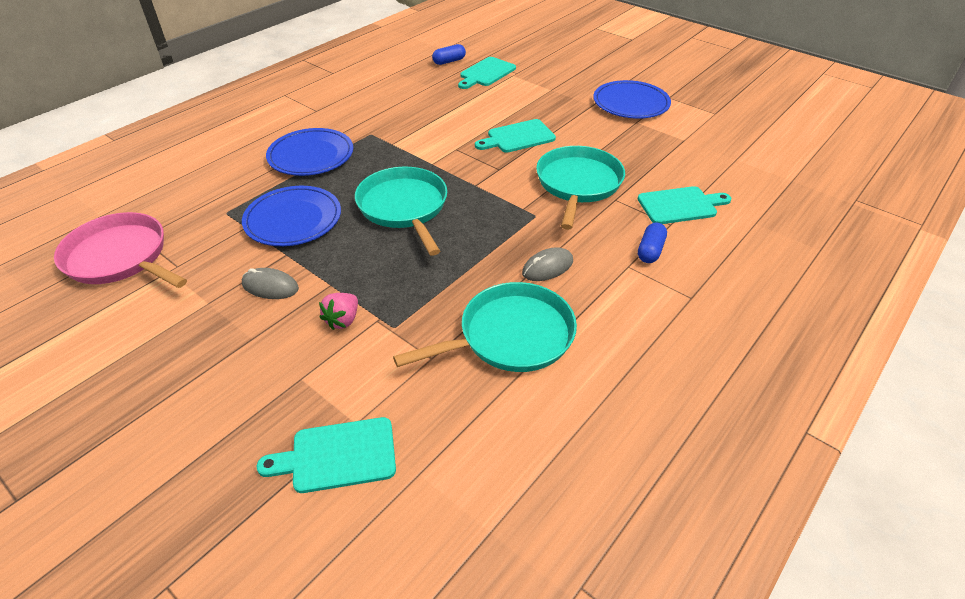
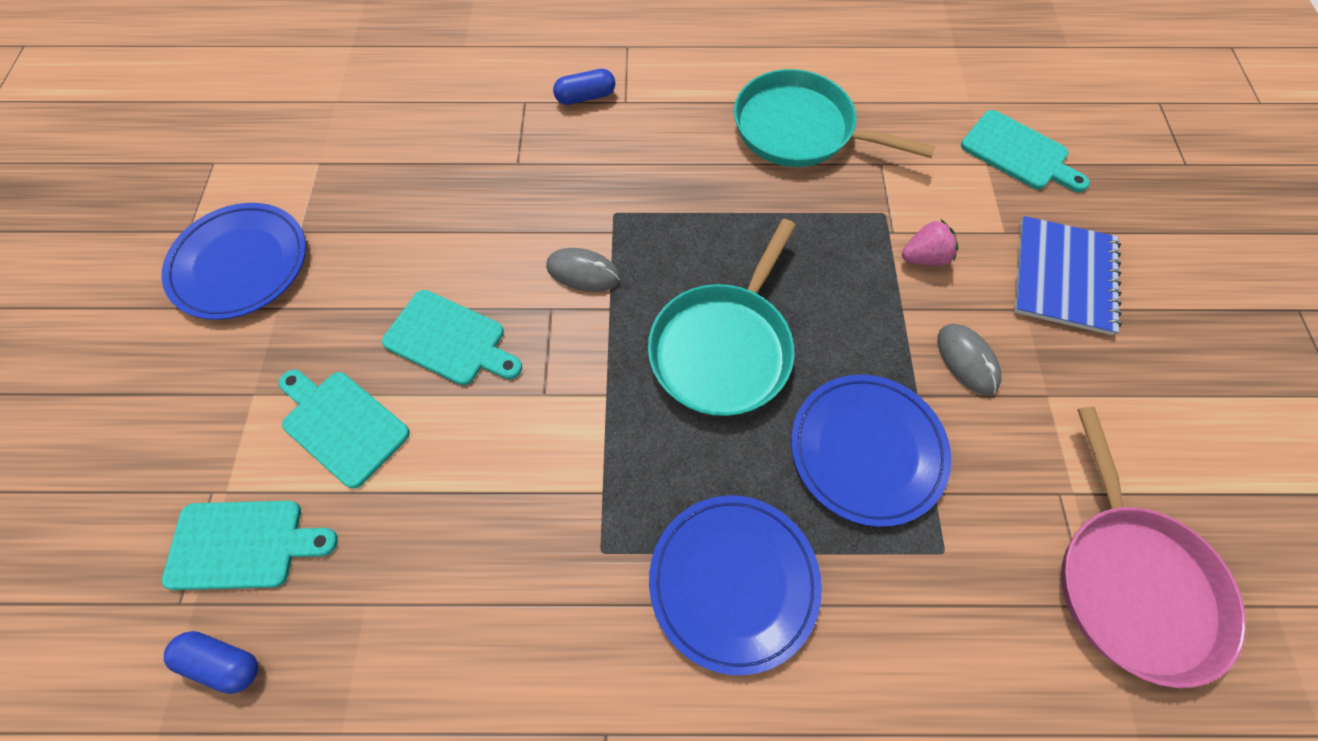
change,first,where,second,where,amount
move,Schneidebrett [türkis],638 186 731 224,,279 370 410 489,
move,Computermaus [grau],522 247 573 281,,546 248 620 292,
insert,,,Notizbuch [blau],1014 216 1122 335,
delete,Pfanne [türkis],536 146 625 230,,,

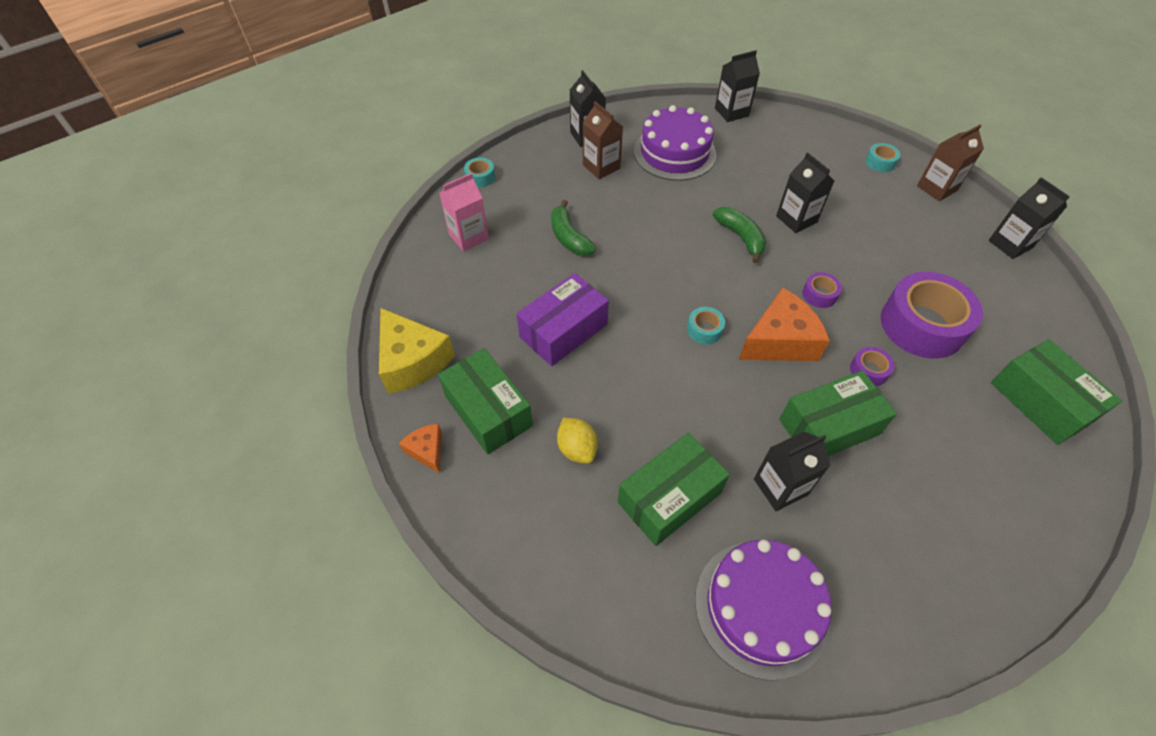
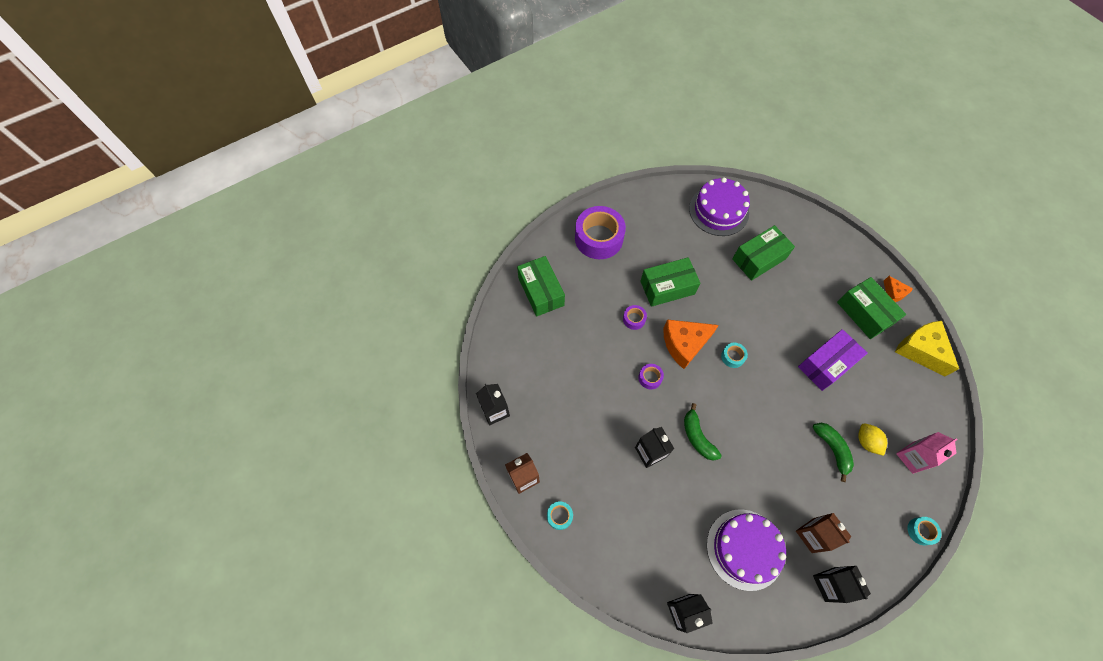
change,first,where,second,where,amount
move,Klebeband [lila],881 272 983 358,,575 206 626 259,
move,Zitrone [gelb],557 418 598 463,,858 424 887 456,
delete,Getränkekarton [schwarz],754 432 830 511,,,

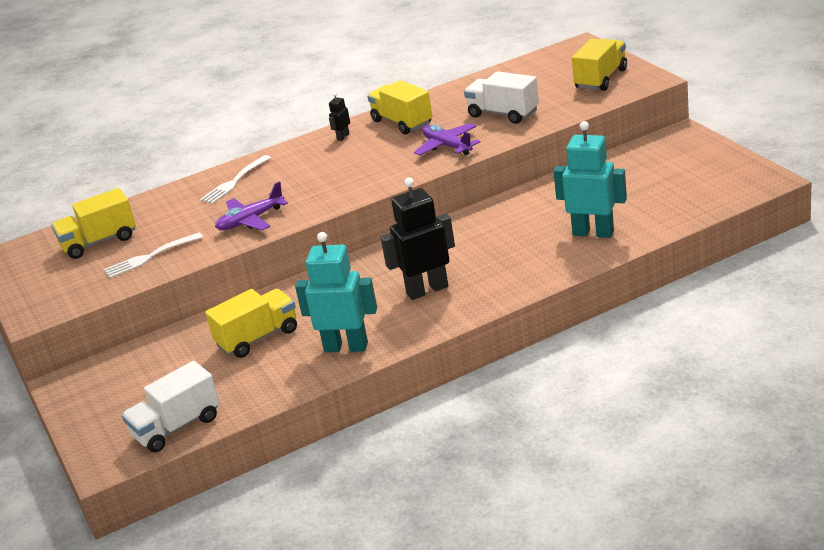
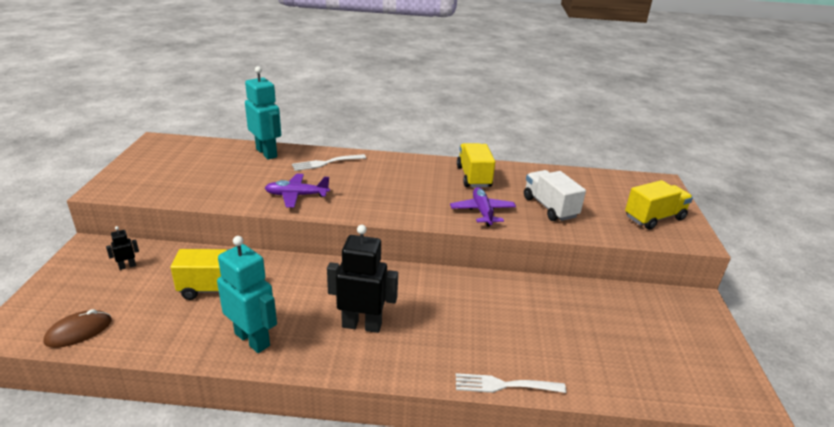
change,first,where,second,where,amount
replace,Lastwagen [weiß],122 361 220 452,Computermaus [braun],44 309 112 348,
move,Roboter [schwarz],329 93 350 141,,106 226 139 270,
move,Roboter [türkis],553 121 627 238,,245 66 281 160,
move,Gabel [weiß],104 232 203 278,,456 373 566 393,
delete,Lastwagen [gelb],51 188 136 259,,,

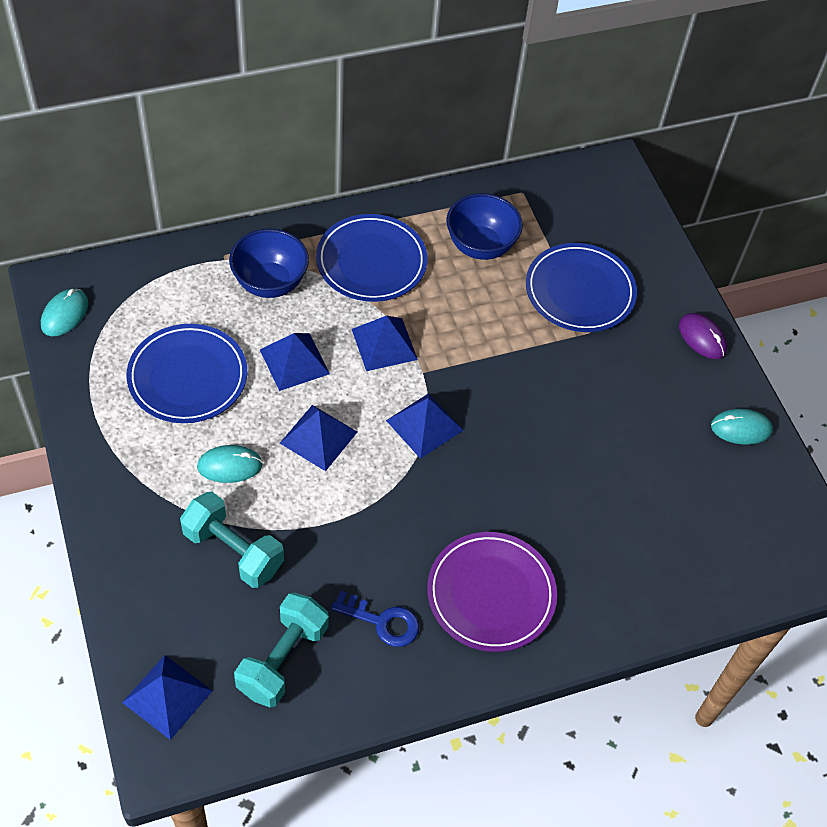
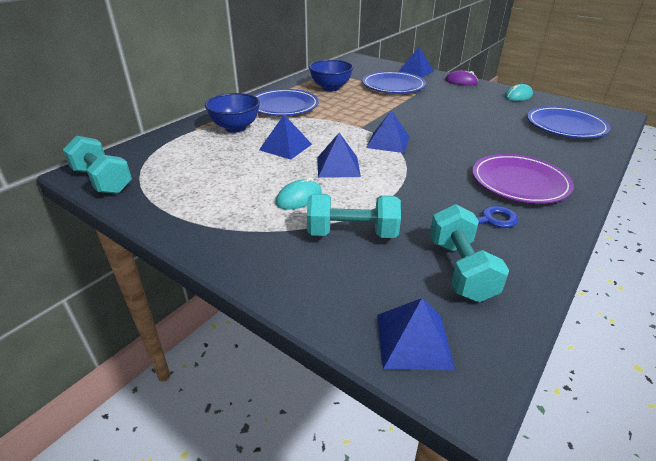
change,first,where,second,where,amount
replace,Computermaus [türkis],41 289 88 336,Hantel [türkis],63 136 132 194,
move,Pyramide [blau],352 316 418 371,,398 47 434 78,
move,Teller [blau],127 324 247 423,,527 106 610 138,

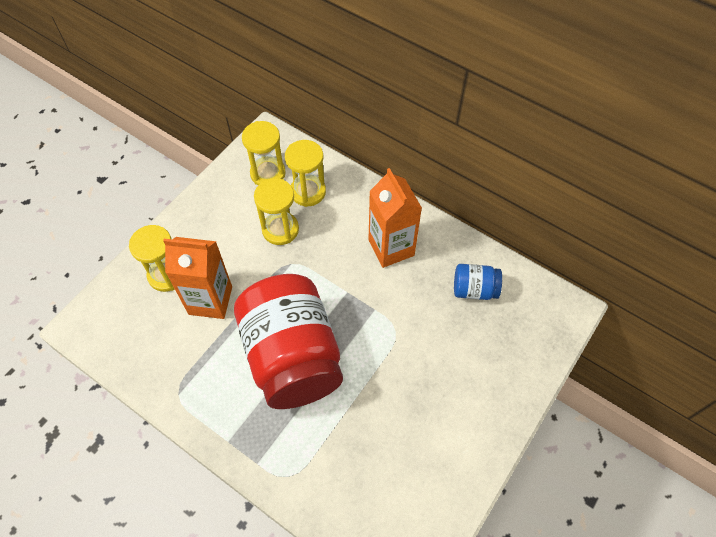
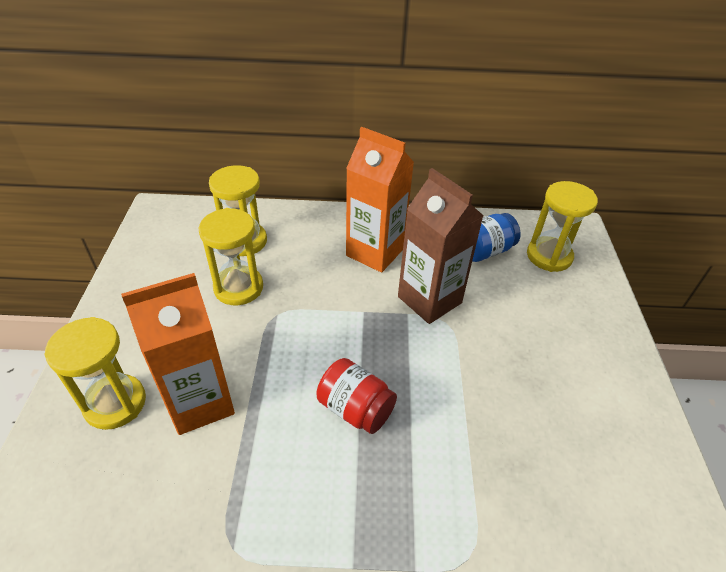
change,first,where,second,where,amount
resize,Einmachglas [rot],234 274 343 409,,316 358 397 434,x0.42
insert,,,Getränkekarton [braun],398 168 483 324,
move,Sanduhr [gelb],242 121 286 185,,527 181 598 272,

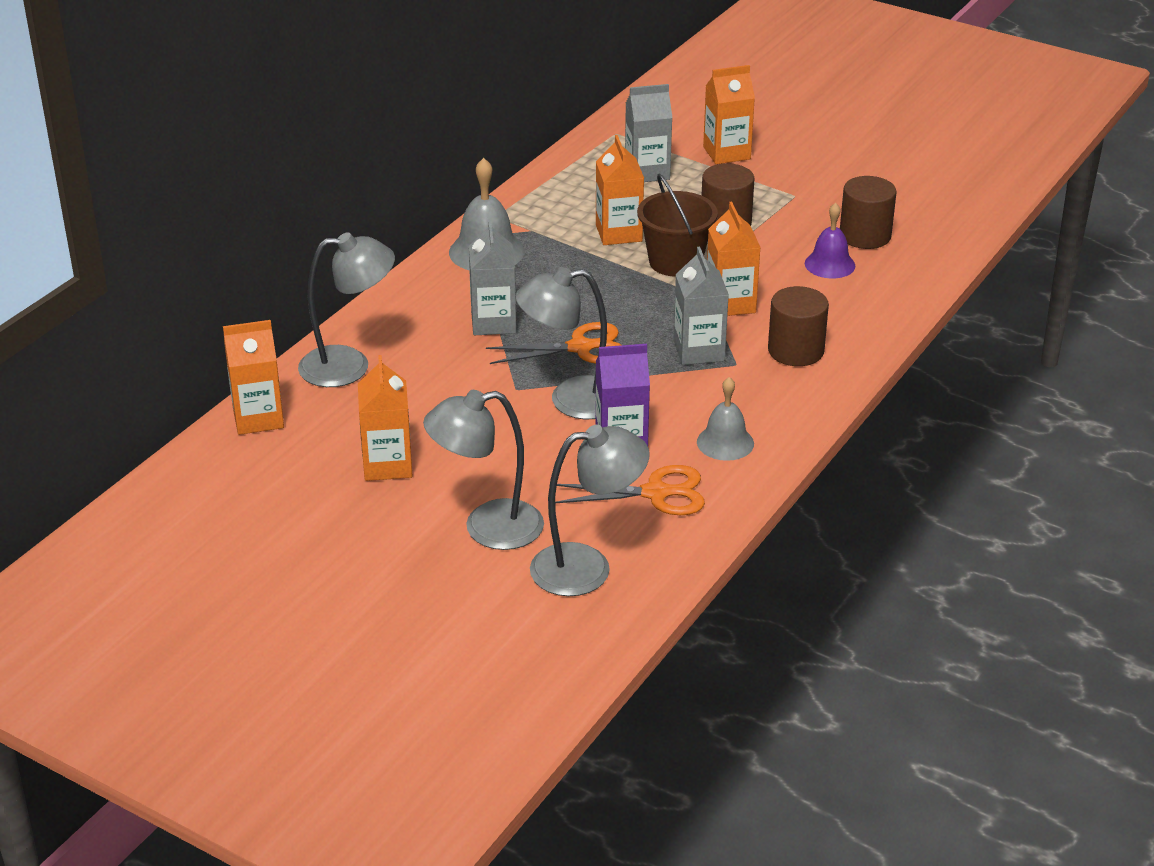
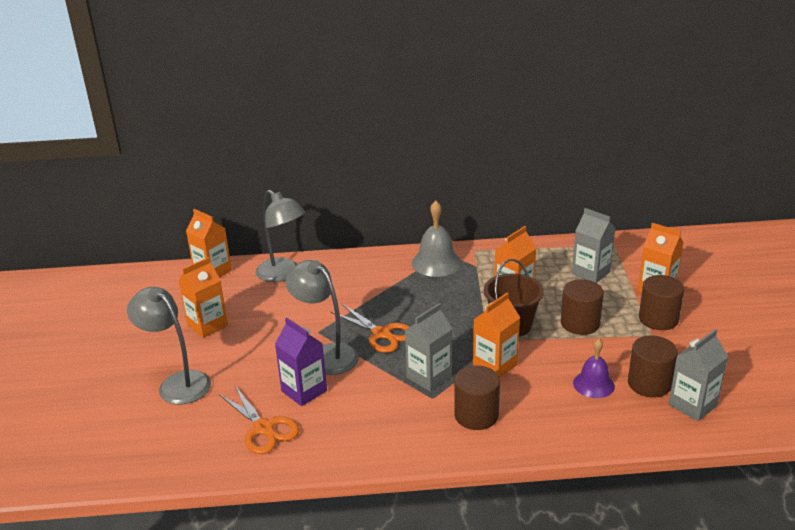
change,first,where,second,where,amount
insert,,,Vollzylinder [braun],639 275 684 330,
move,Getränkekarton [grau],469 220 516 335,,669 329 728 421,
delete,Lampe [grau],530 425 650 596,,,
delete,Glocke [grau],697 377 754 461,,,

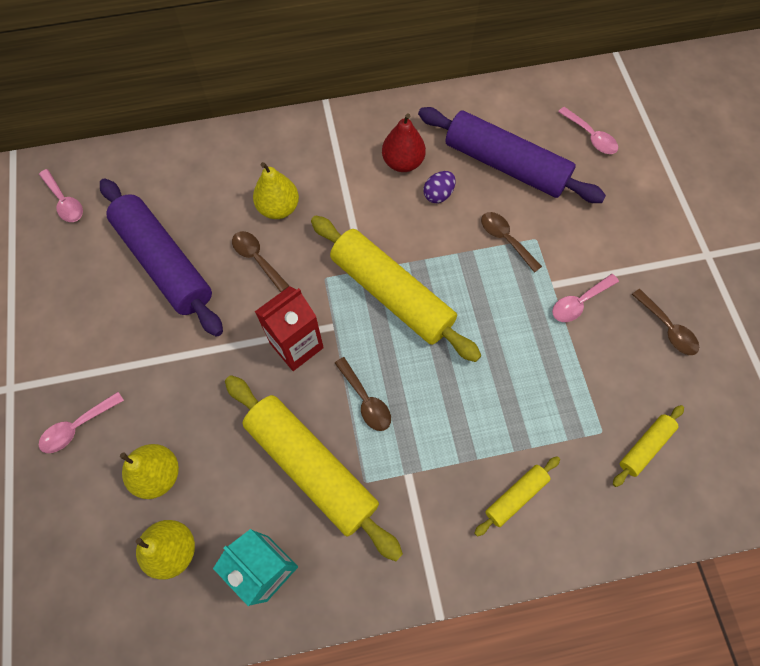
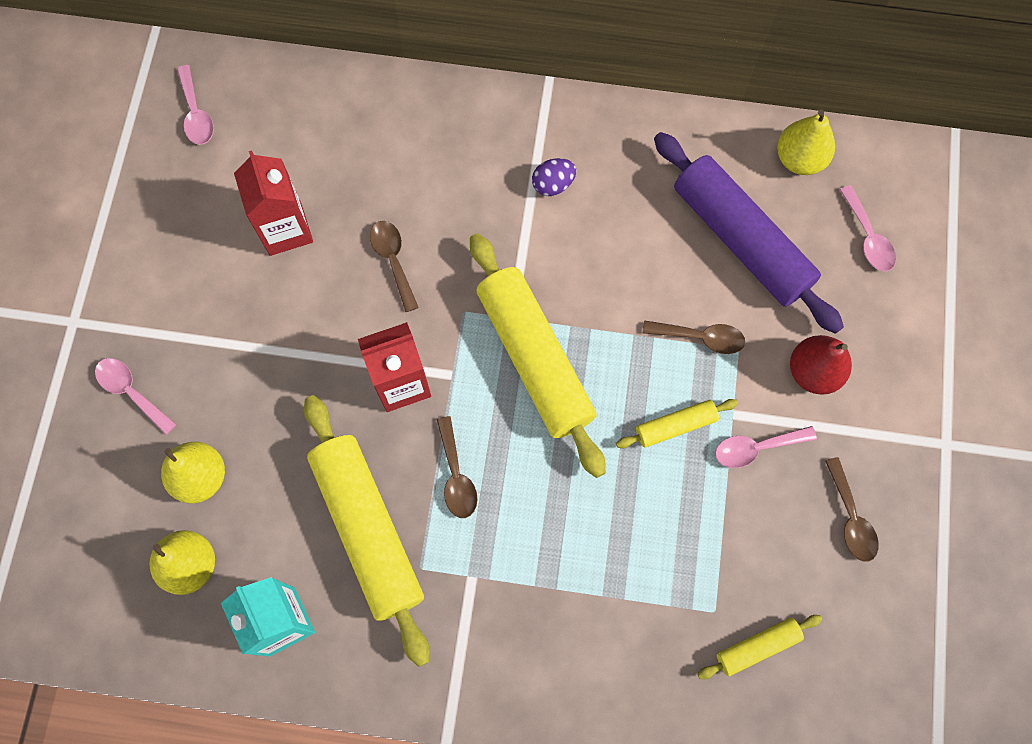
change,first,where,second,where,amount
rotate,Löffel [rosa],39 392 124 453,,95 358 177 435,60 degrees clockwise
replace,Nudelholz [lila],100 178 223 336,Getränkekarton [rot],234 150 313 256,
move,Ei [lila],423 171 455 203,,532 158 577 196,
move,Nudelholz [gelb],474 456 560 537,,616 399 738 448,
rotate,Löffel [braun],481 212 542 273,,642 320 745 354,120 degrees clockwise
move,Birne [gelb],253 162 299 219,,777 110 835 175,
move,Birne [rot],382 113 426 172,,790 335 852 395,

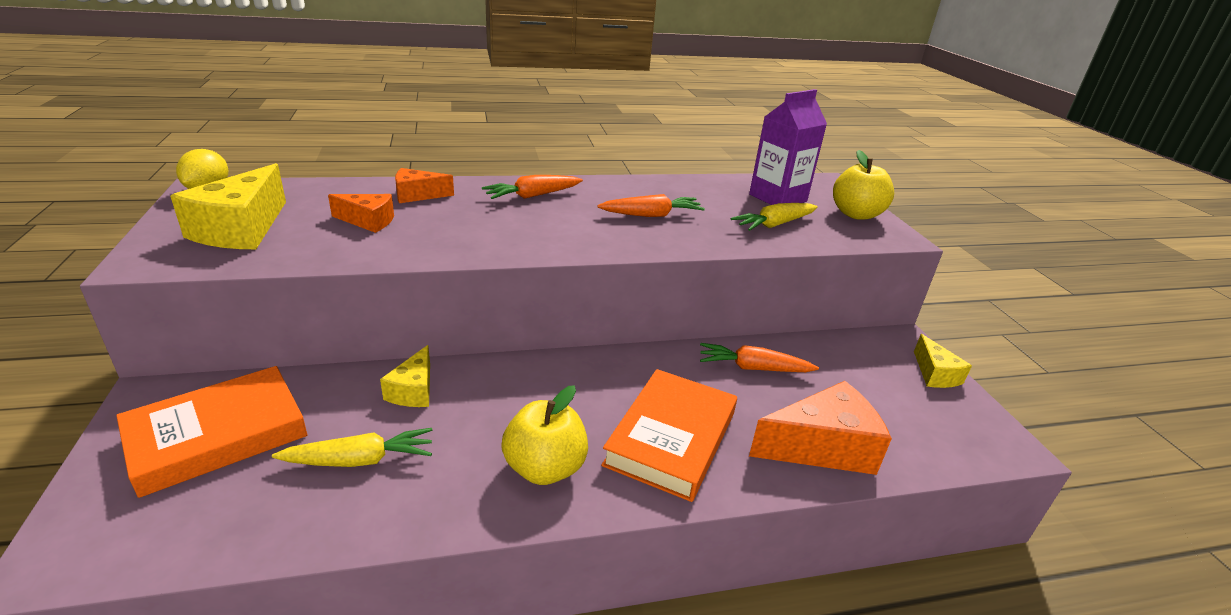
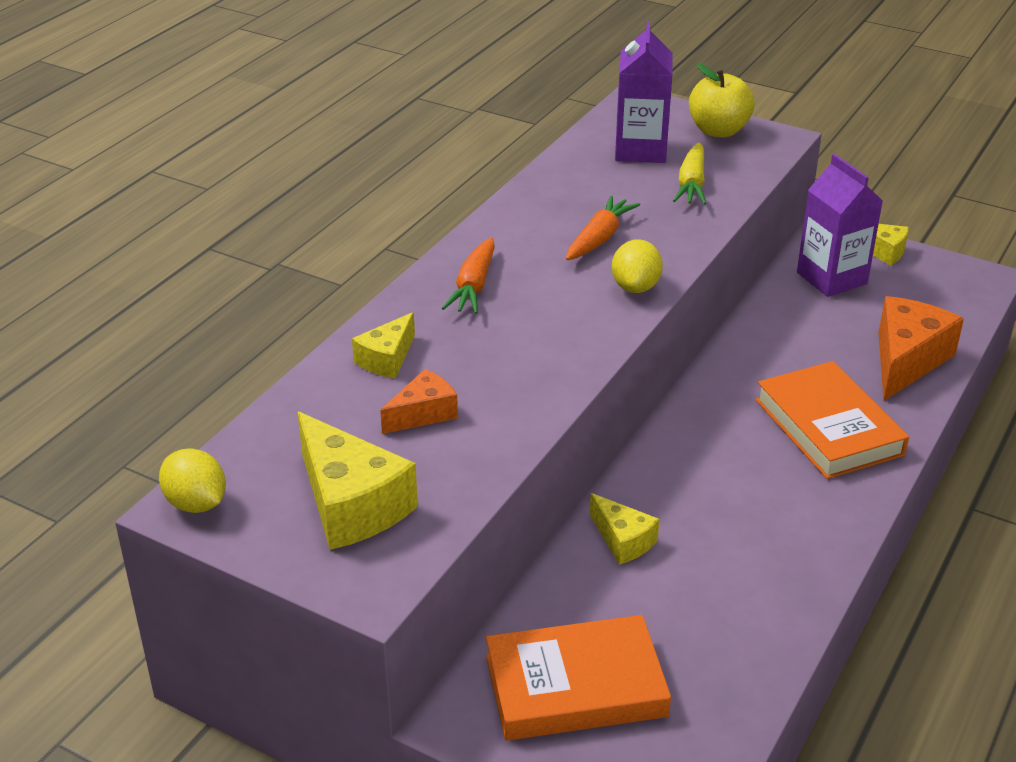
change,first,where,second,where,amount
recolor,Käse [orange],395 168 454 203,Käse [gelb],352 312 415 378,
rotate,Buch [orange],116 366 308 498,,486 615 671 741,75 degrees clockwise
insert,,,Zitrone [gelb],612 239 663 293,
insert,,,Getränkekarton [lila],797 154 883 297,
delete,Karotte [gelb],272 428 432 467,,,
delete,Apfel [gelb],501 385 588 485,,,
delete,Karotte [orange],700 343 819 372,,,

